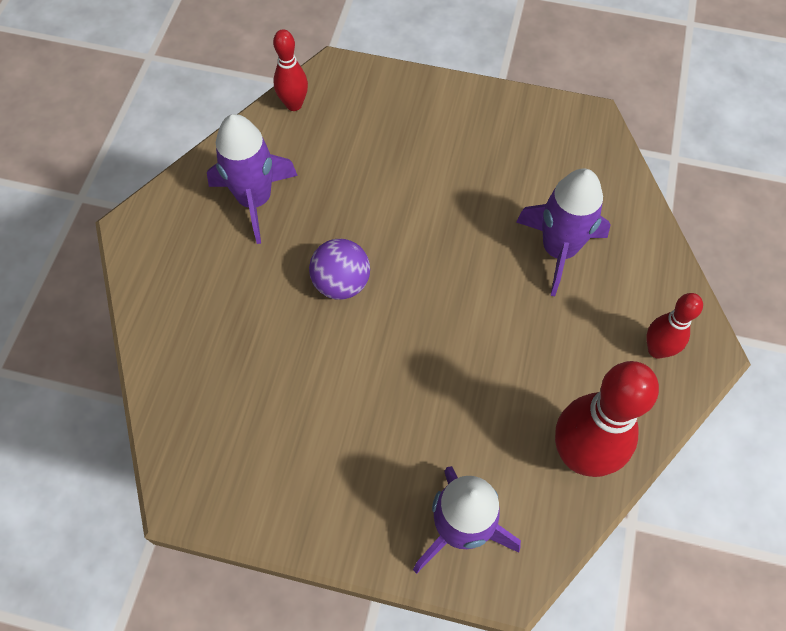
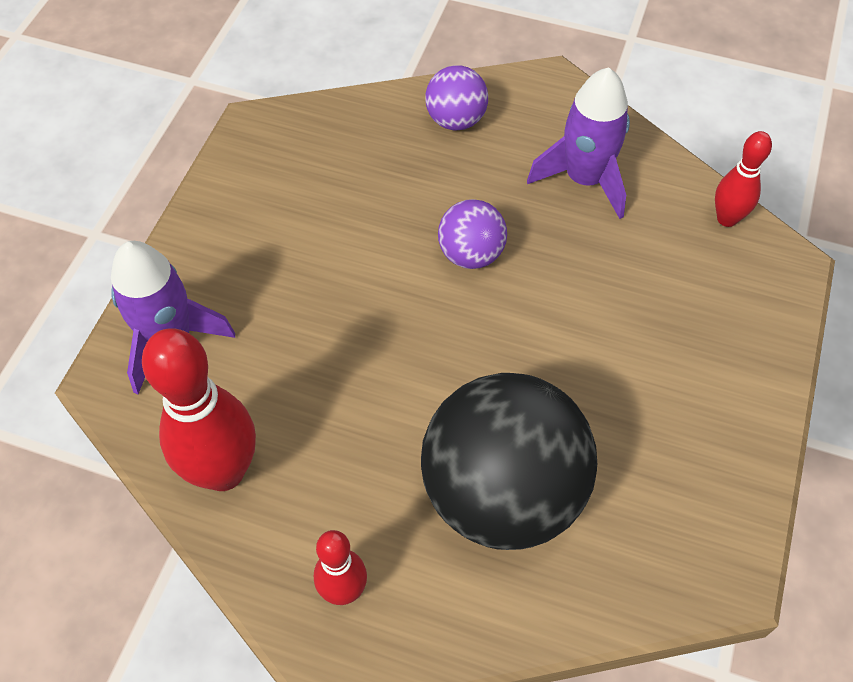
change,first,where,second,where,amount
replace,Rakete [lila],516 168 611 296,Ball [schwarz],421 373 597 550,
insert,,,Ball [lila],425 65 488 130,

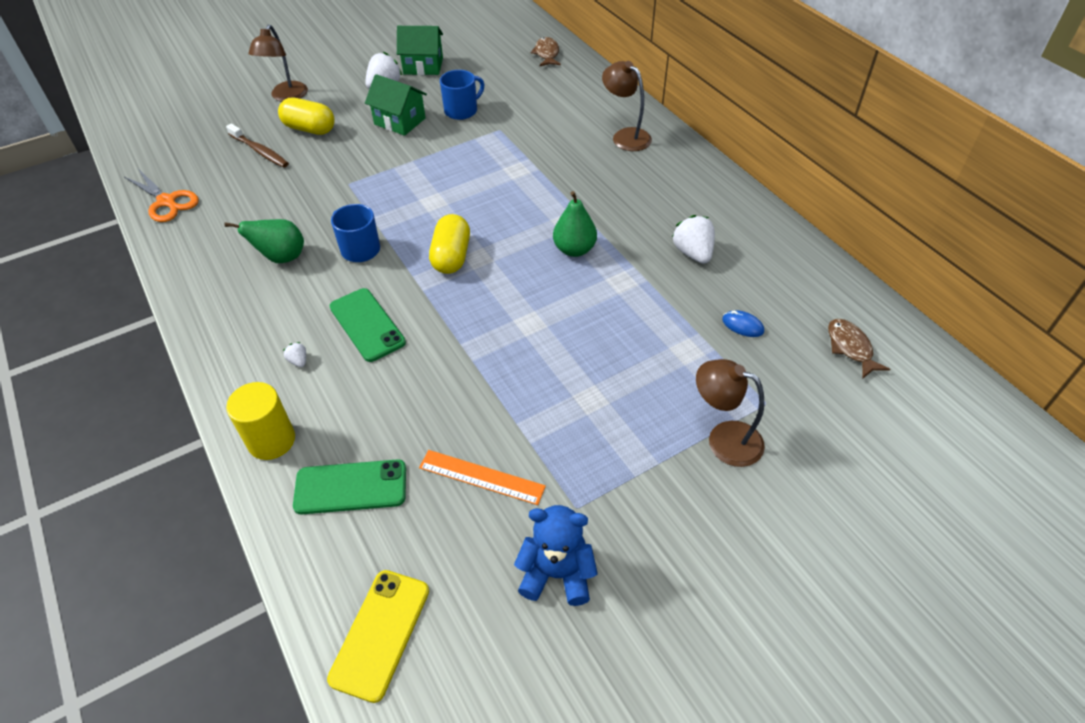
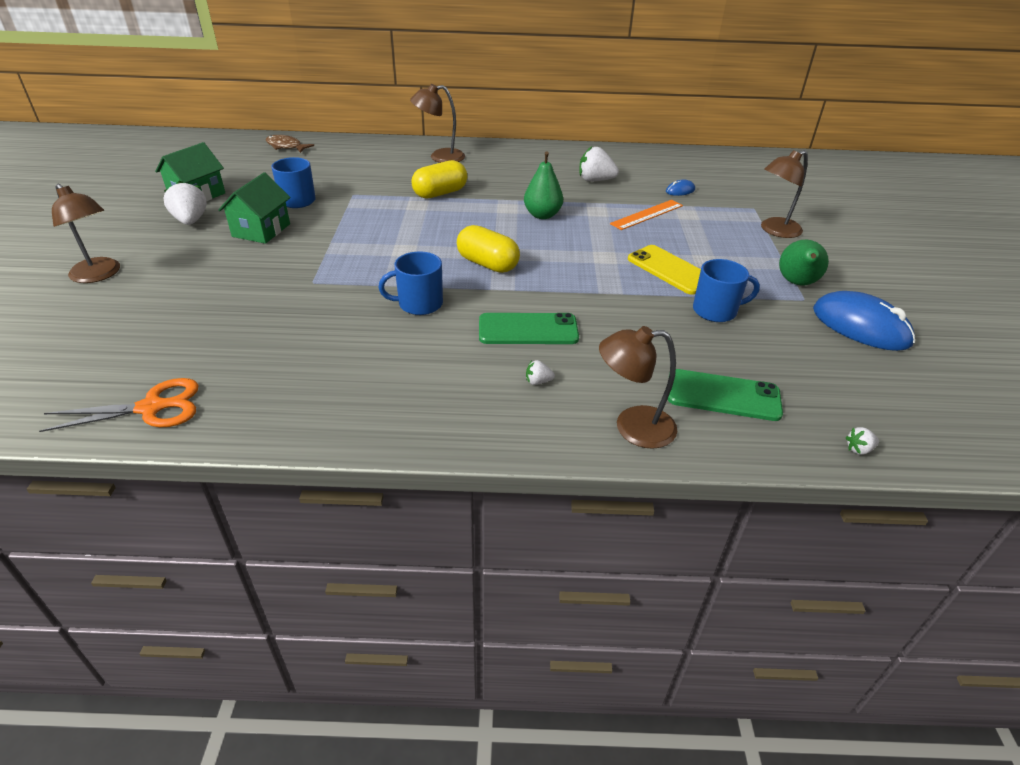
change,first,where,second,where,amount
rotate,Haus [grün],365 74 427 136,,218 172 291 244,45 degrees counterclockwise
move,Kapsel [gelb],278 97 335 135,,412 160 467 199,
replace,Vollzylinder [gelb],226 382 295 460,Lampe [braun],599 326 677 449,
move,Lineal [orange],419 450 546 505,,610 200 683 230,
move,Handy [gelb],327 570 429 703,,628 245 701 295,
rotate,Handy [grün],293 459 406 515,,668 369 783 421,75 degrees clockwise
insert,,,Tasse [blau],693 259 760 322,
move,Birne [grün],225 219 304 263,,779 240 829 285,
replace,Teddybär [blau],514 505 598 606,Computermaus [blau],813 291 915 351,
insert,,,Erdbeere [weiß],845 427 879 455,
delete,Zahnbürste [braun],226 124 289 168,,,
delete,Fisch [braun],828 319 890 379,,,

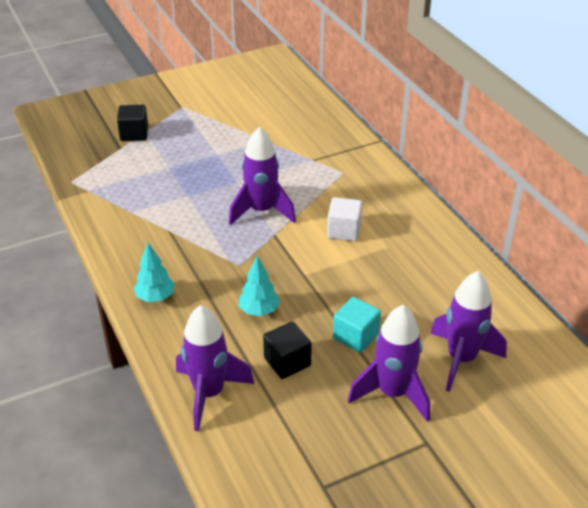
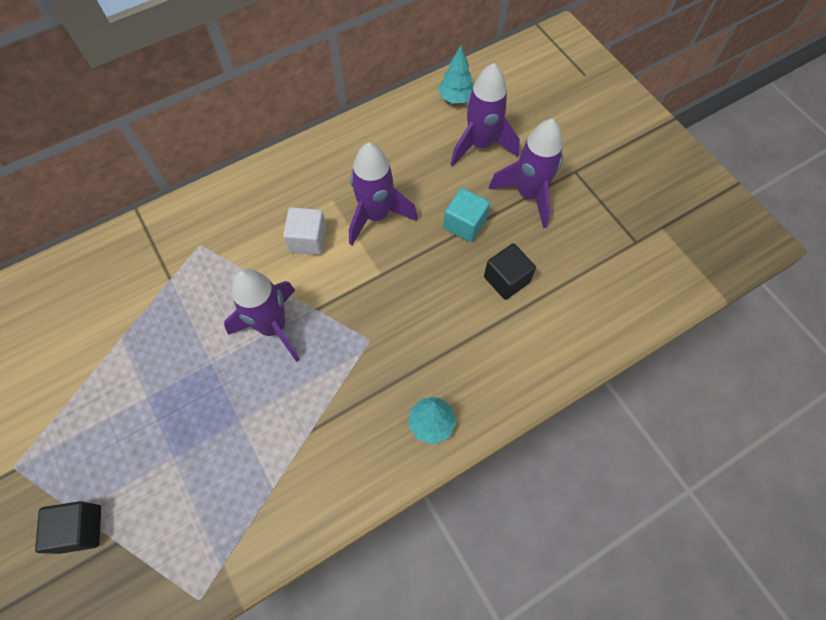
change,first,where,second,where,amount
move,Rakete [lila],176 305 254 431,,349 143 418 245,
move,Baum [türkis],239 256 280 316,,438 46 474 103,

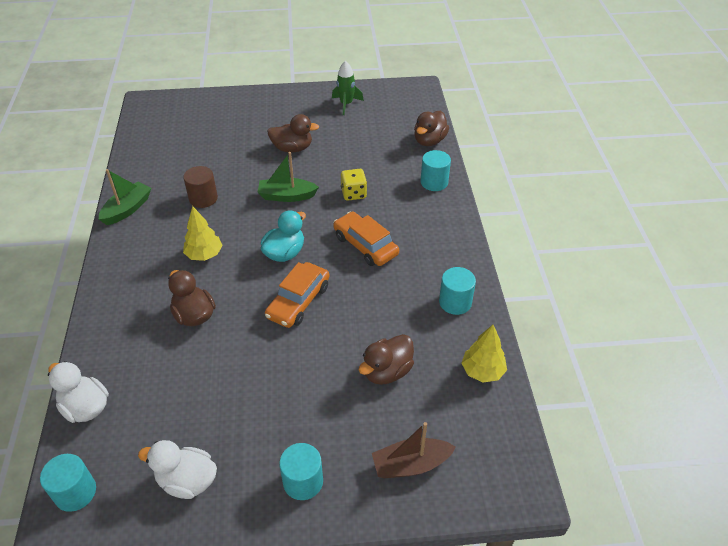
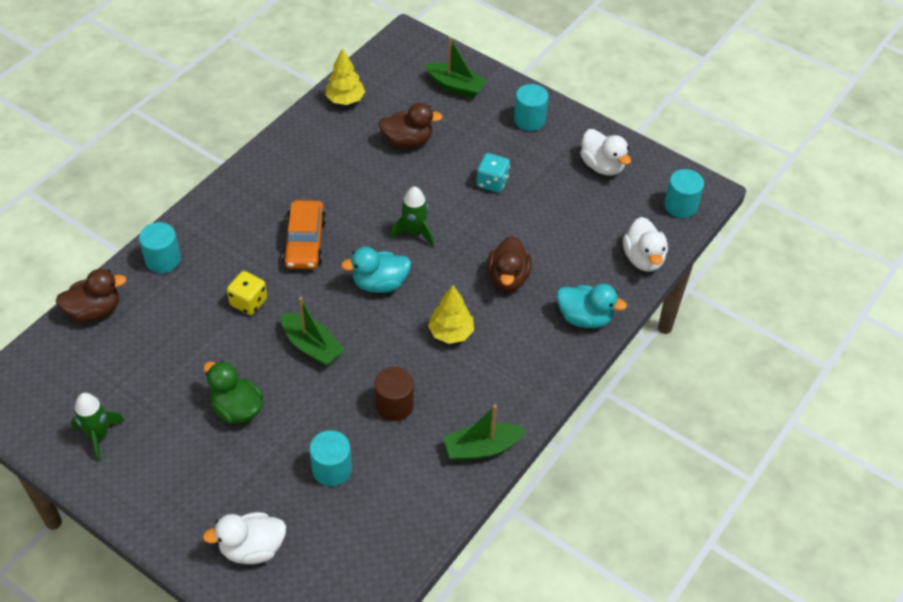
change,first,where,second,where,amount
recolor,Ente [braun],267 114 319 152,Ente [grün],203 361 263 424,
insert,,,Ente [weiß],203 512 286 564,
move,Vollzylinder [türkis],439 267 476 315,,309 430 352 486,
replace,Auto [orange],265 262 330 328,Rakete [grün],390 186 434 247,
recolor,Boot [braun],372 422 456 478,Boot [grün],424 37 487 98,
insert,,,Spielwürfel [türkis],476 153 510 193,
insert,,,Ente [türkis],557 284 627 328,

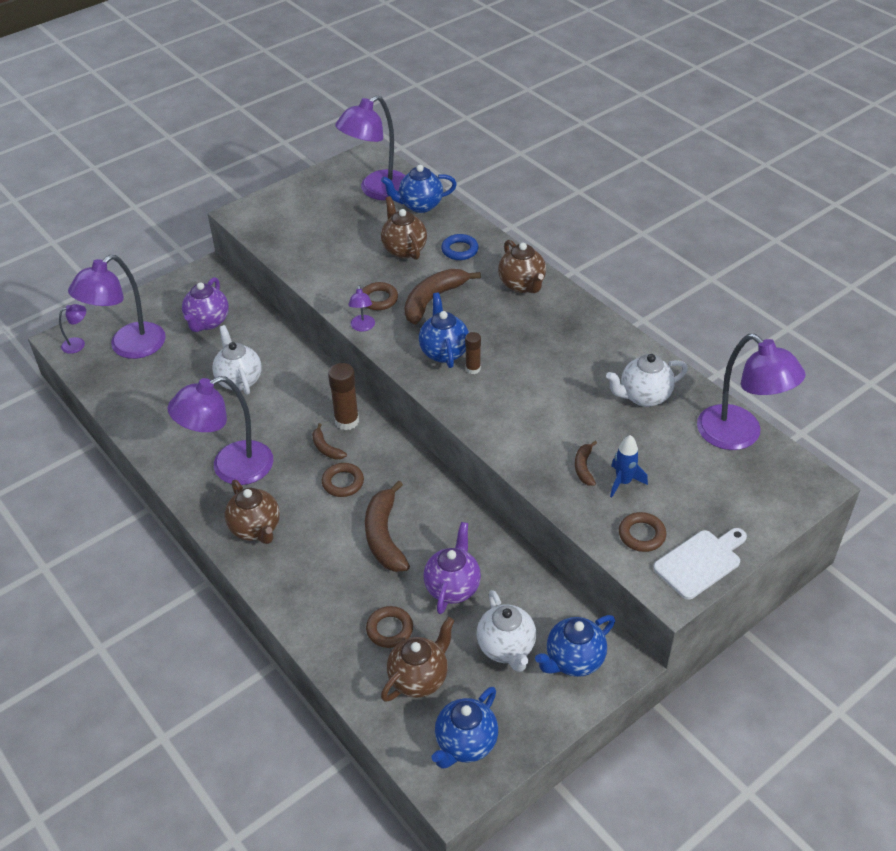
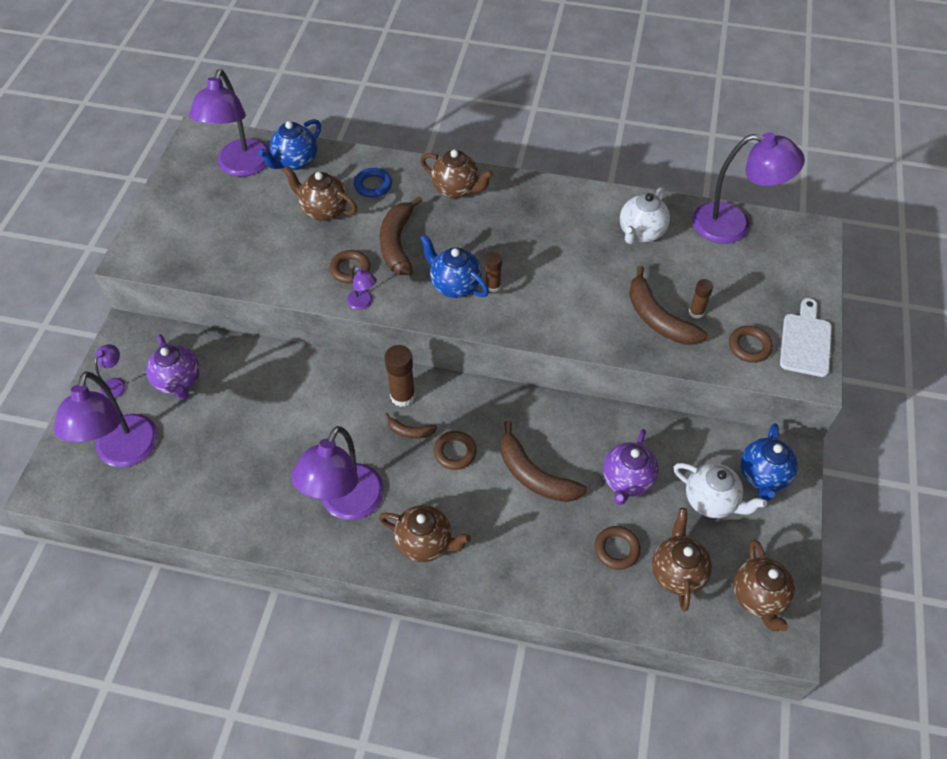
change,first,where,second,where,amount
move,Lampe [lila],59 304 86 354,,95 344 126 399,
rotate,Teekanne [lila],424 522 481 614,,603 429 659 505,135 degrees counterclockwise
resize,Banane [braun],575 441 597 486,,629 265 708 345,x1.95
replace,Rakete [blau],610 435 648 497,Klebestift [braun],689 279 713 319,
recolor,Teekanne [blau],431 687 498 769,Teekanne [braun],733 539 795 631,
delete,Teekanne [weiß],212 325 262 395,,,

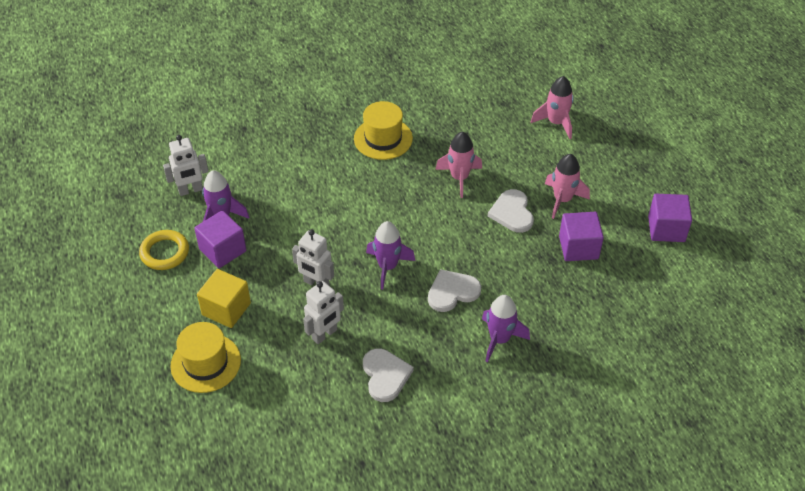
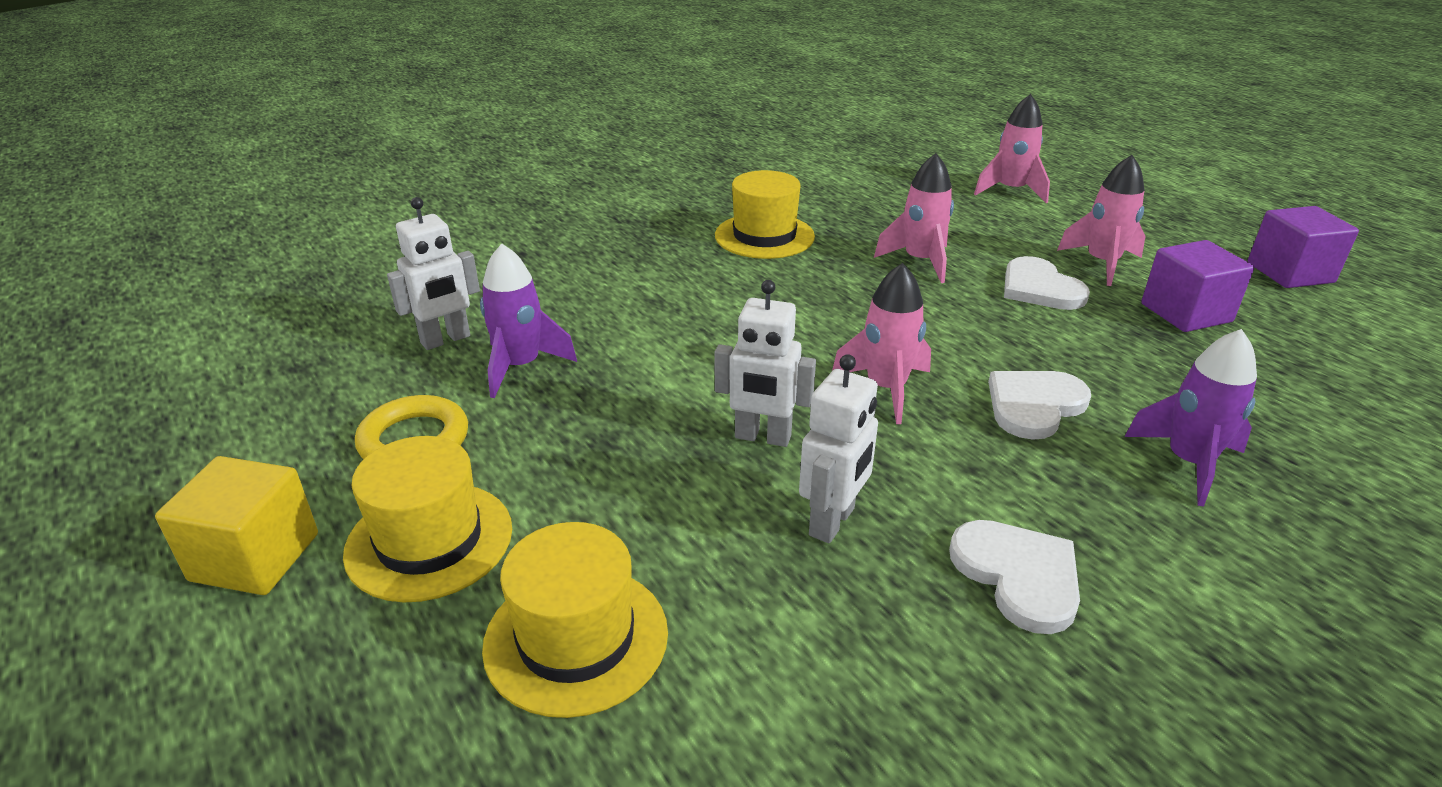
change,first,where,second,where,amount
move,Kubus [gelb],197 269 251 328,,155 456 318 595,
insert,,,Hut [gelb],343 436 512 602,
recolor,Rakete [lila],366 221 415 290,Rakete [rosa],832 263 931 424,
delete,Kubus [lila],194 210 246 268,,,

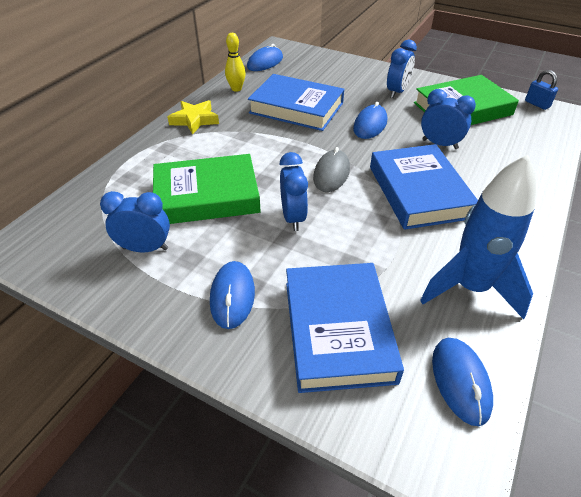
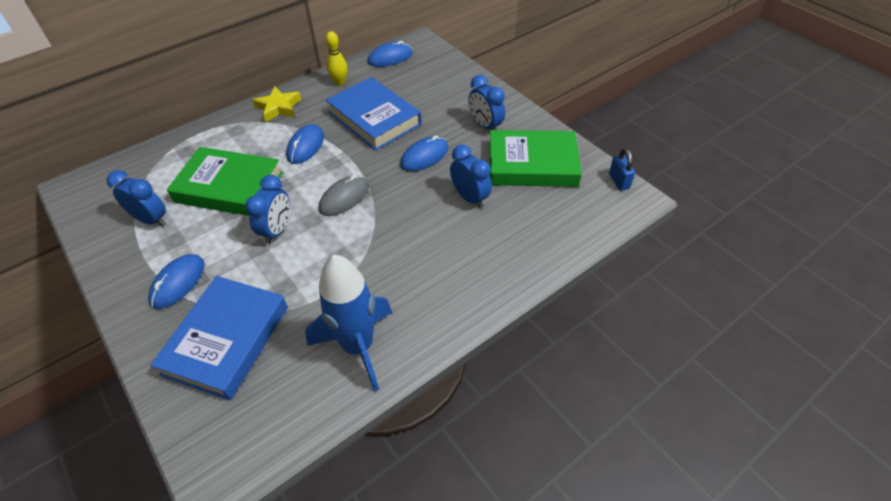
change,first,where,second,where,amount
move,Computermaus [blau],432 338 493 426,,286 124 324 164,
rotate,Wecker [blau],387 39 417 98,,468 75 505 130,90 degrees clockwise
delete,Buch [blau],370 144 478 230,,,

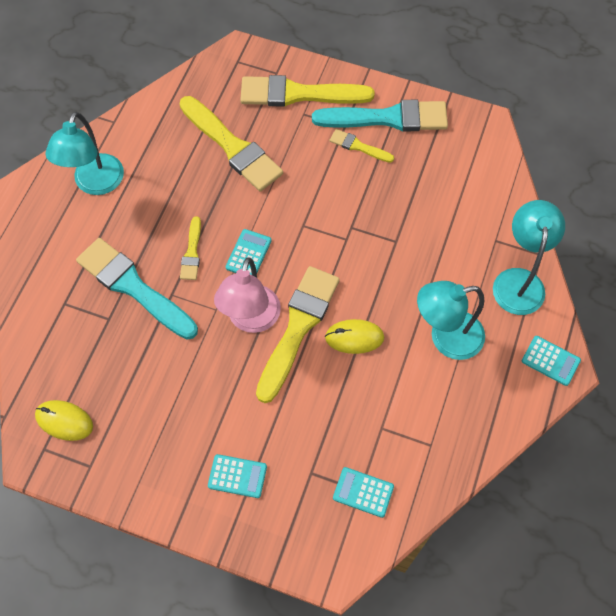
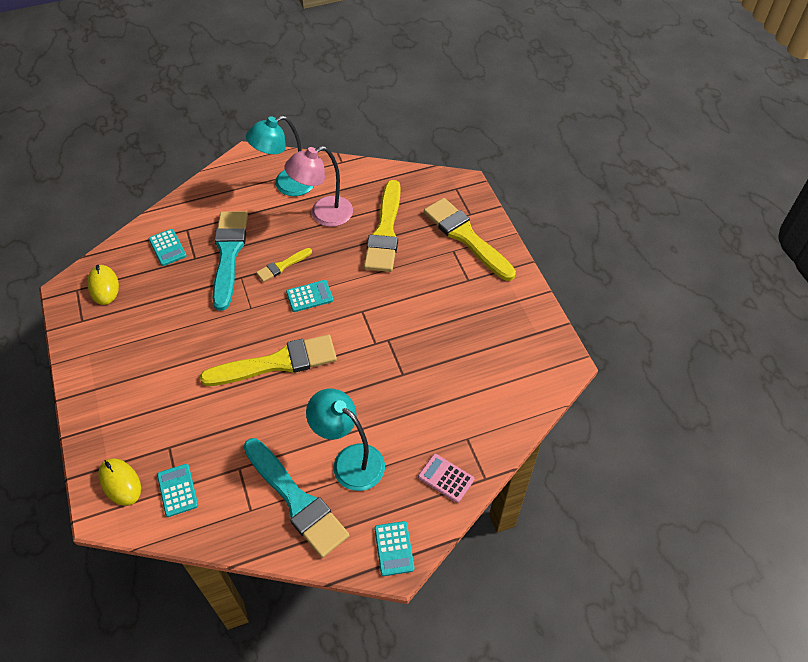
change,first,where,second,where,amount
move,Computermaus [gelb],325 319 384 354,,98 458 141 506,
move,Taschenrechner [türkis],208 454 267 498,,148 229 187 266,
move,Pinsel [türkis],312 100 448 131,,243 438 349 558,
move,Lampe [rosa],214 257 281 333,,284 146 353 227,
replace,Lampe [türkis],493 200 565 315,Taschenrechner [rosa],418 454 474 503,
delete,Pinsel [gelb],330 129 394 163,,,

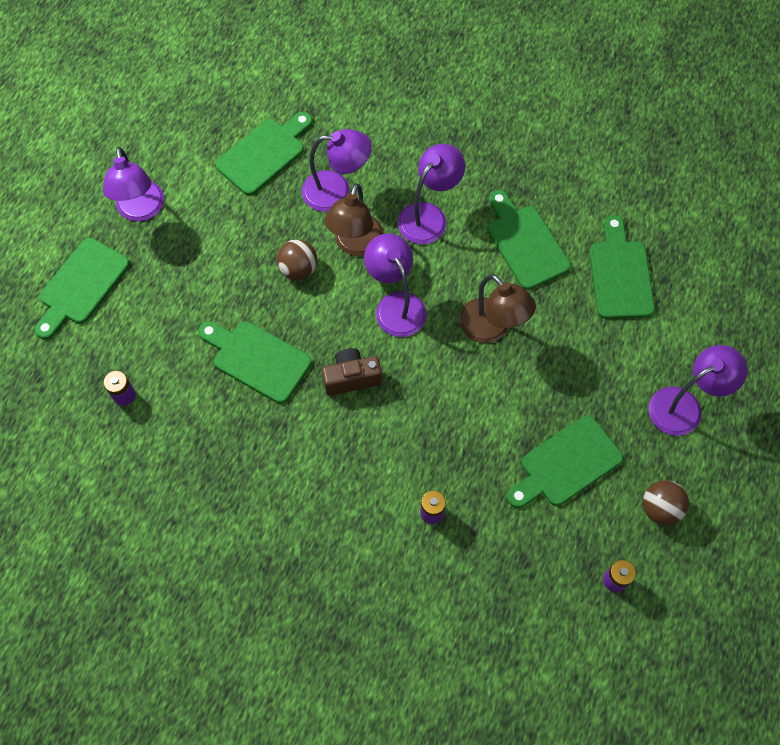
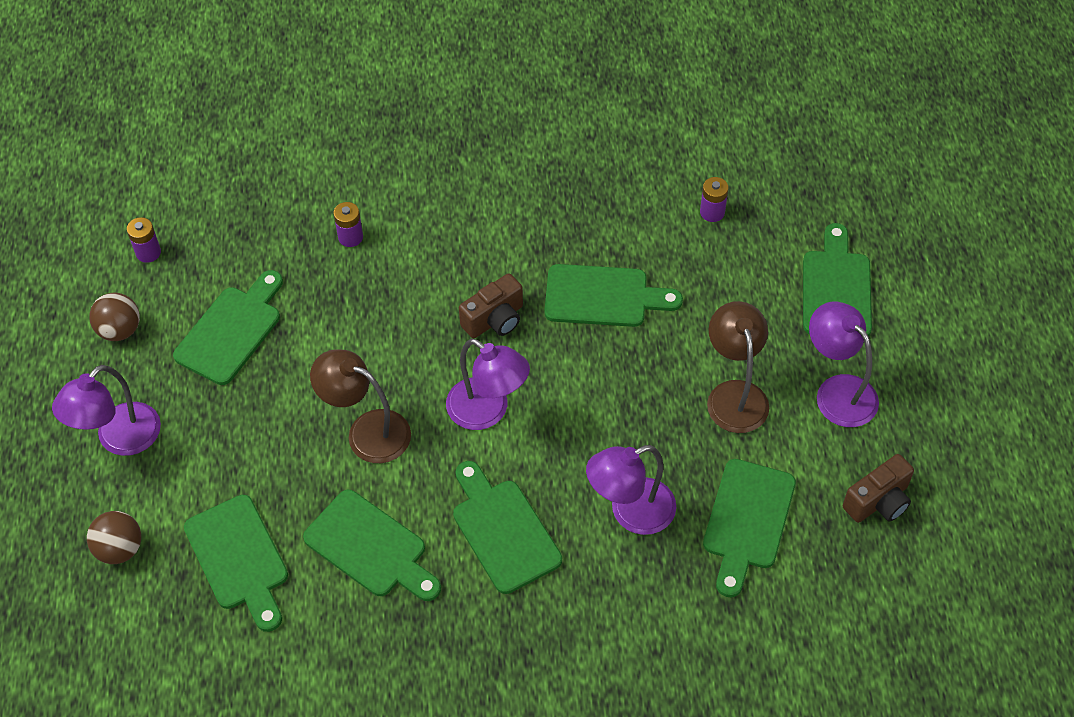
change,first,where,second,where,amount
move,Ball [braun],277 239 317 280,,87 511 141 564,
replace,Lampe [lila],398 144 465 244,Schneidebrett [grün],453 461 562 594,
move,Lampe [braun],324 183 384 256,,707 301 769 433,
insert,,,Kamera [braun],843 454 914 523,

